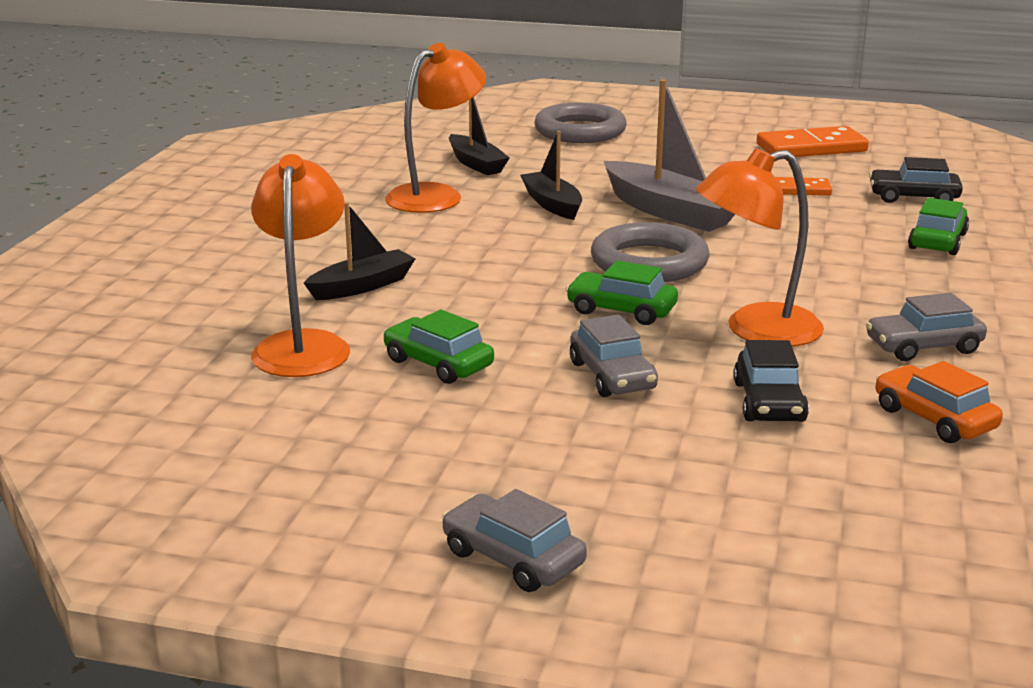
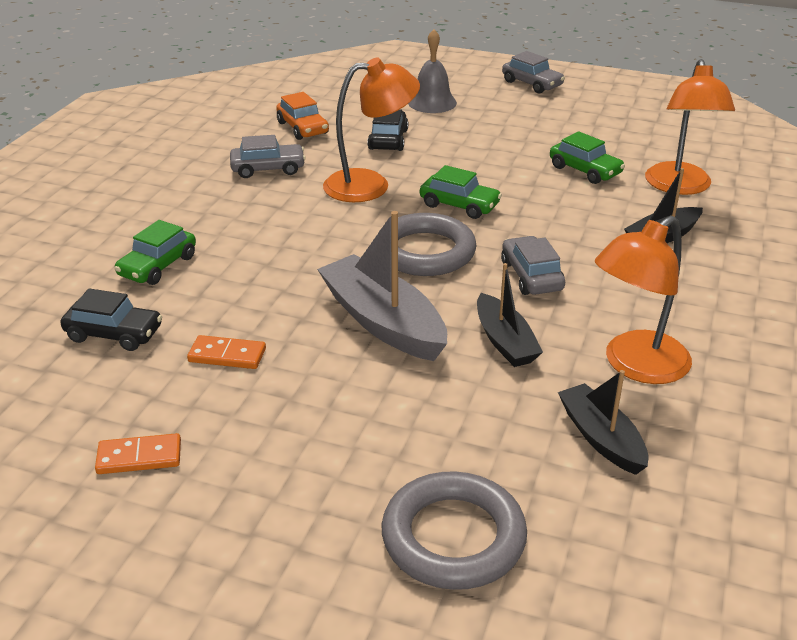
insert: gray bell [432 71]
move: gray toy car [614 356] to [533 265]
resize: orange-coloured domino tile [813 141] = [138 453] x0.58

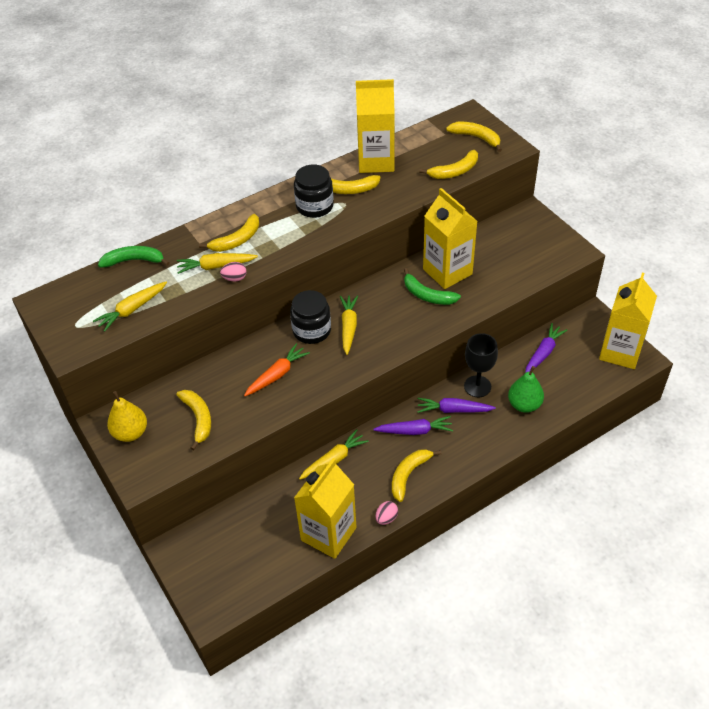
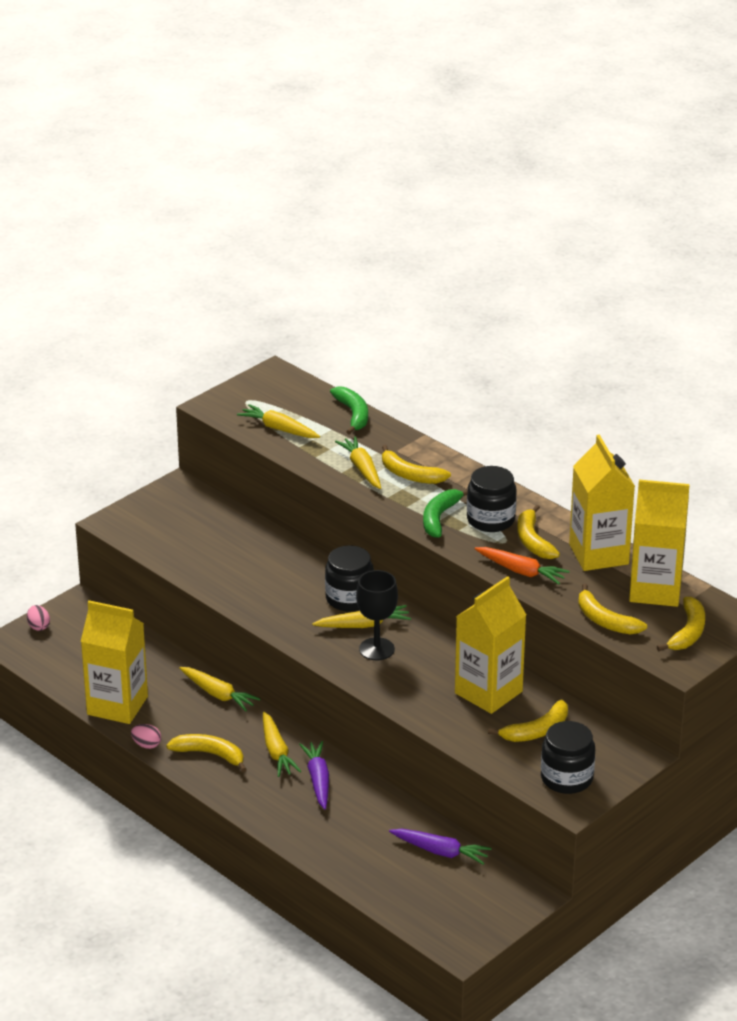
delete: green pear [526 389]; bright yellow pear [127 416]
insert: ebony preserve jar [568 757]
move: pink toy egg [233 271] to [38 618]; green banana [432 286] to [445 513]; bright yellow carton [628 321] to [659 543]; ebony goblet [481 365] to [377 615]; orange-coloured root vegetable [277 369] to [522 566]; bright yellow banana [193 420] to [528 721]
recolor: purple root vegetable [413 425] to bright yellow root vegetable [282 744]

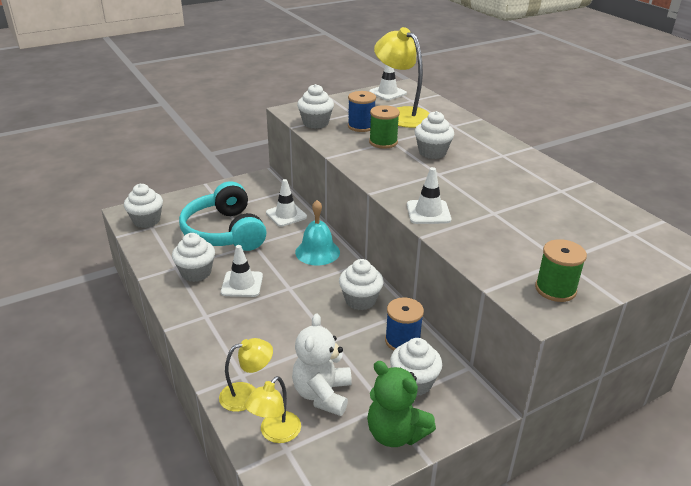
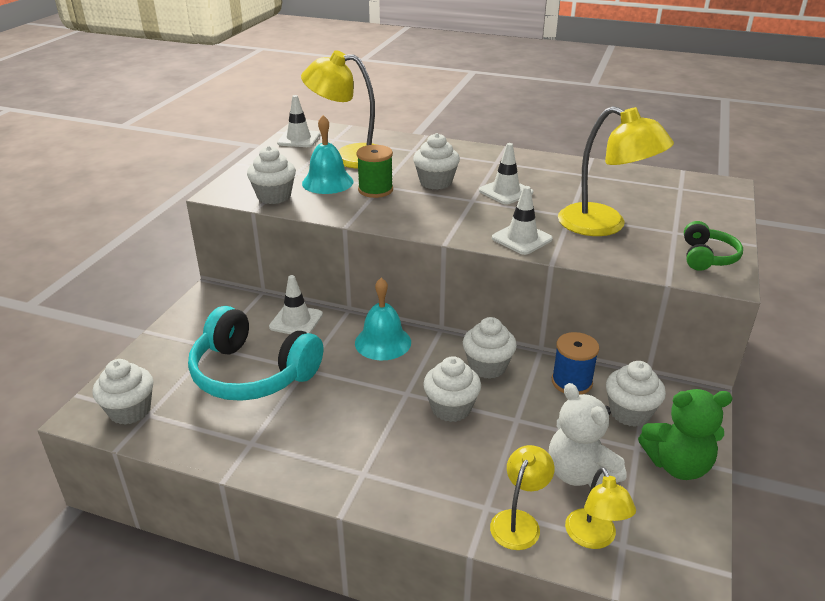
insert: bright yellow reading lamp [616 171]
move: snow-white muffin [193 257] to [452 389]; snow-white traffic cone [242 271] to [506 174]
replace: blue bobbin [362 111] to aqua bell [327 154]; green bobbin [561 270] to green headset [713 246]

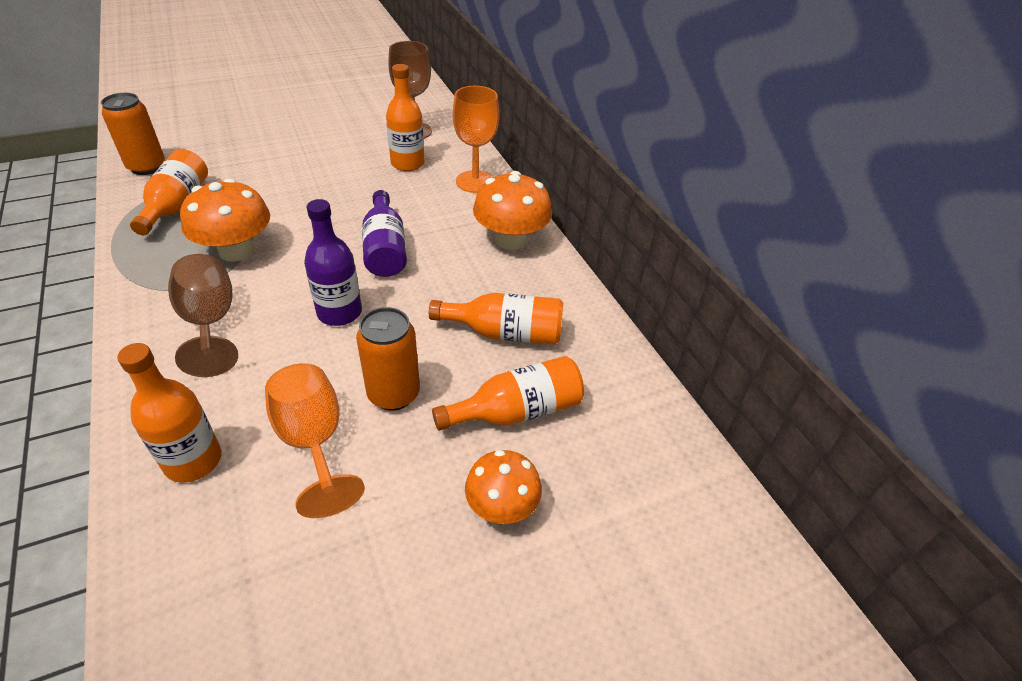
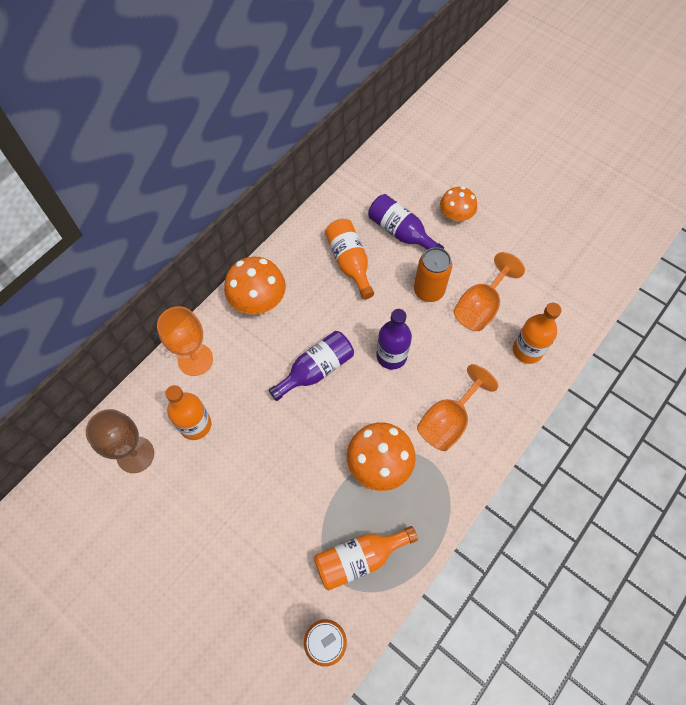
recolor: russet goblet [203 315] to orange-coloured goblet [457 407]; orange-coloured drink bottle [508 393] to purple drink bottle [406 222]

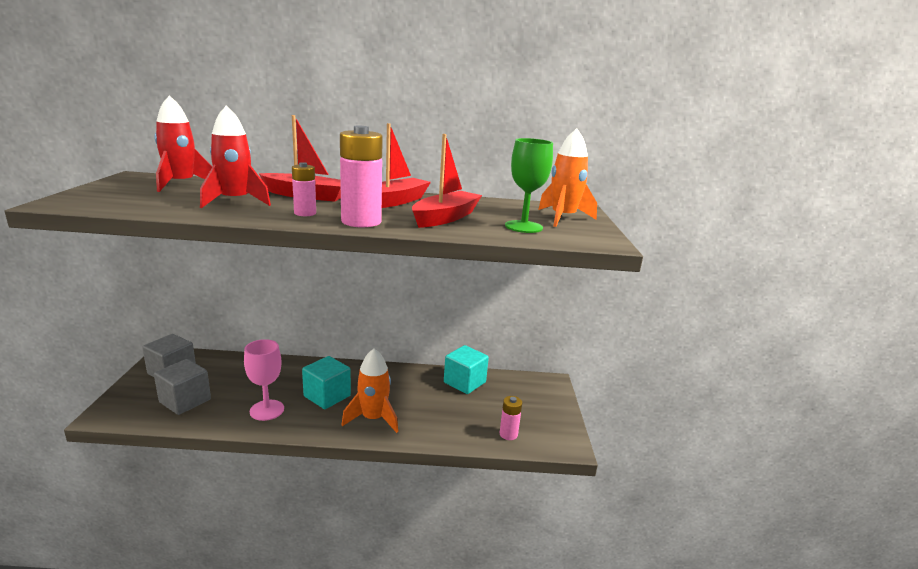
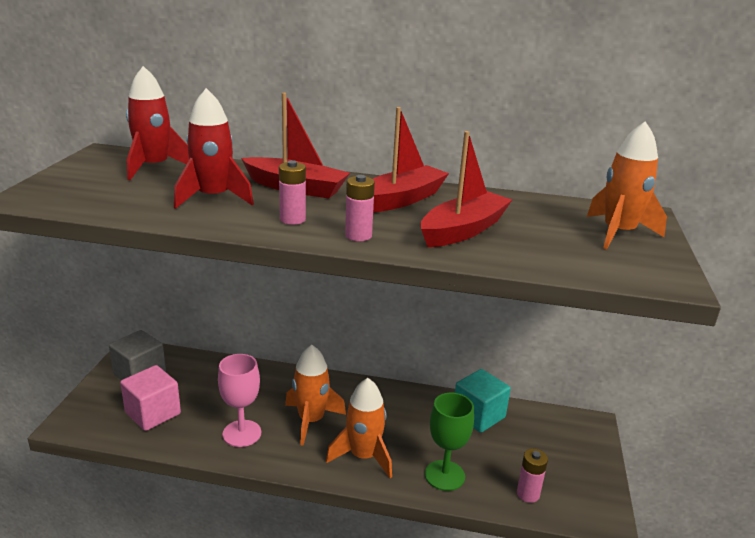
move: green goblet [529 185] to [449 442]
replace: aqua solid cube [326 382] to orange-coloured rocket [315 395]
recolor: gray solid cube [182 387] to pink solid cube [150 398]
resize: pink power cell [361 176] = [360 208] x0.56

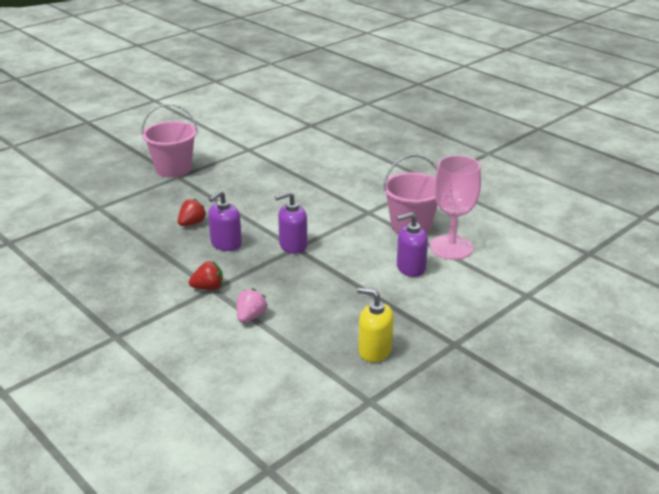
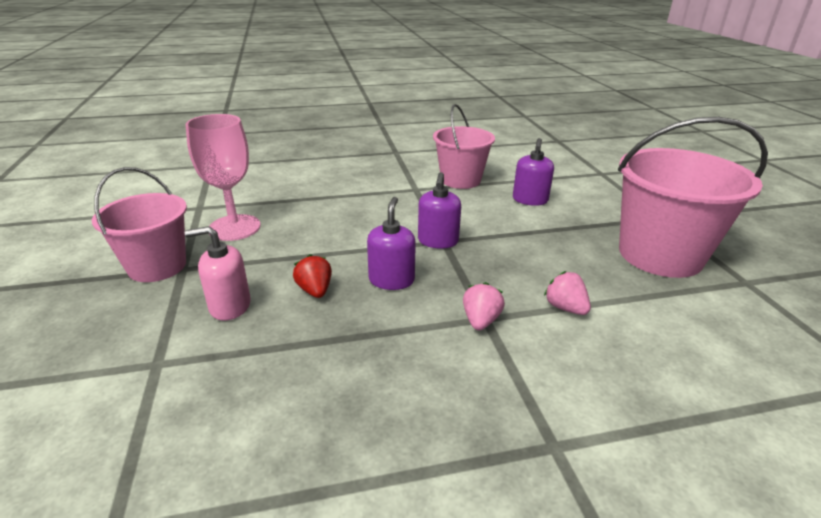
insert: pink soap dispenser [217 273]
move: pink goblet [455 207] to [223 177]
replace: bright yellow soap dispenser [375 325] to pink sand bucket [693 197]
recolor: red toy strawberry [206 275] to pink toy strawberry [484 306]
rotate: purple soap dispenser [225 220] = [391 243] 150 degrees counterclockwise

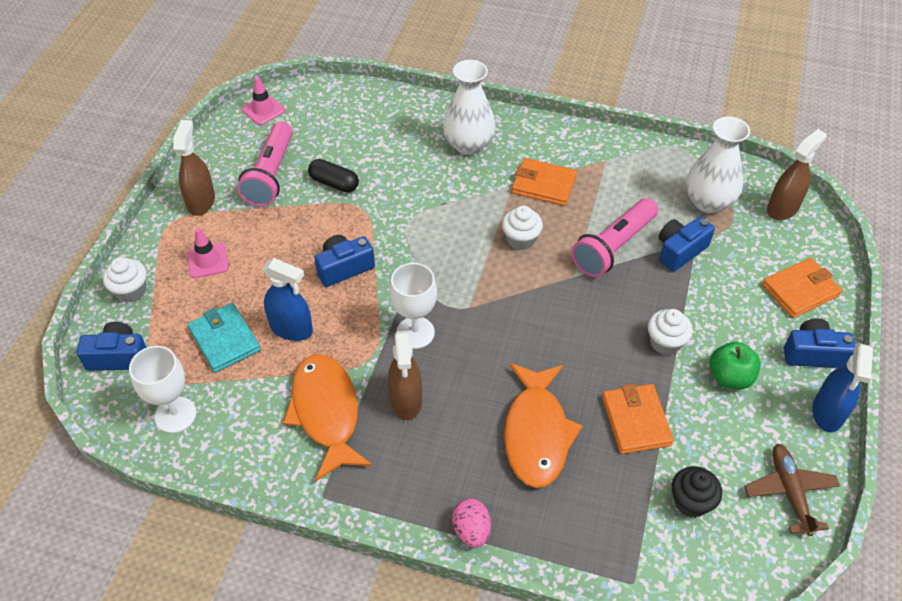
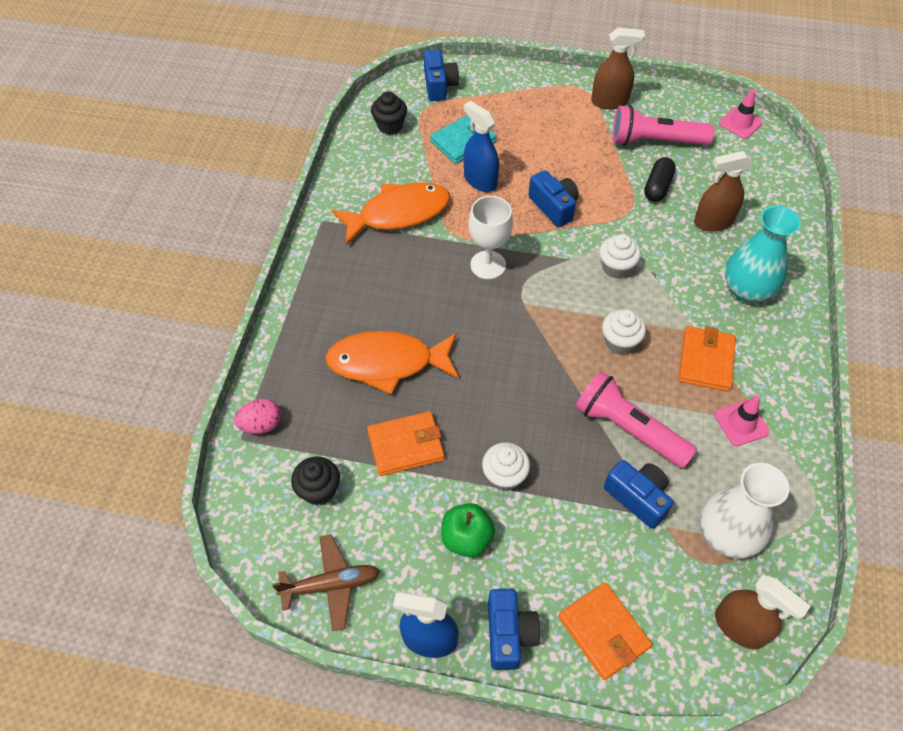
move: pink traffic cone [208 253] to [741 420]; snow-white muffin [125 280] to [620 256]; russet spray bottle [405 375] to [723 191]; pink toy egg [471 523] to [257 416]
replace: snow-white goblet [162 389] to ebony muffin [389 113]
recolor: snow-white vase [469 107] to aqua vase [763 253]
rotate: blue spray bottle [287 299] = [481 146] 120 degrees clockwise

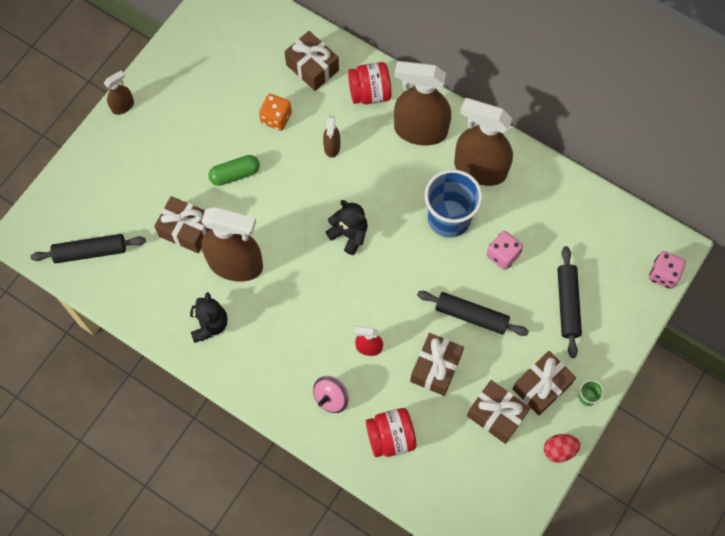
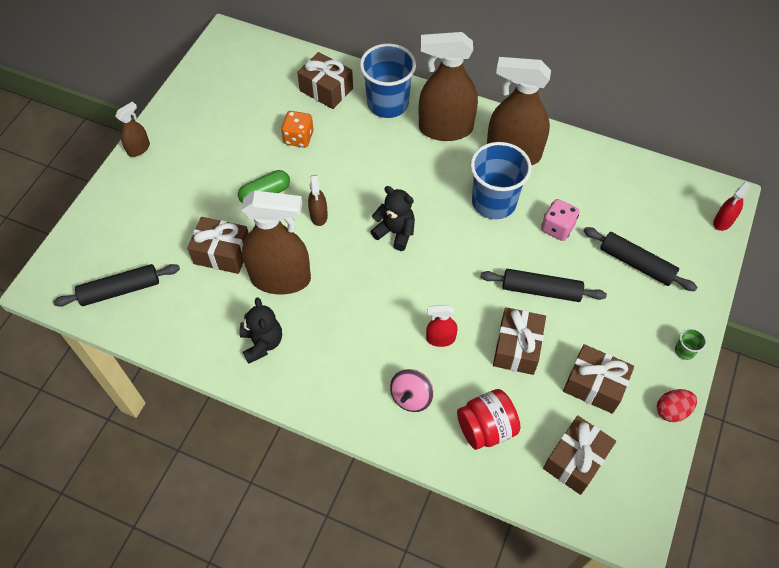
move: russet spray bottle [331 137] to [318 200]; russet present [544 383] to [579 455]
replace: red preserve jar [369 83] to blue tumbler [388 81]; pink dice [667 270] to red spray bottle [732 206]
rotate: ebony dough roller [569 302] = [640 259] 45 degrees counterclockwise

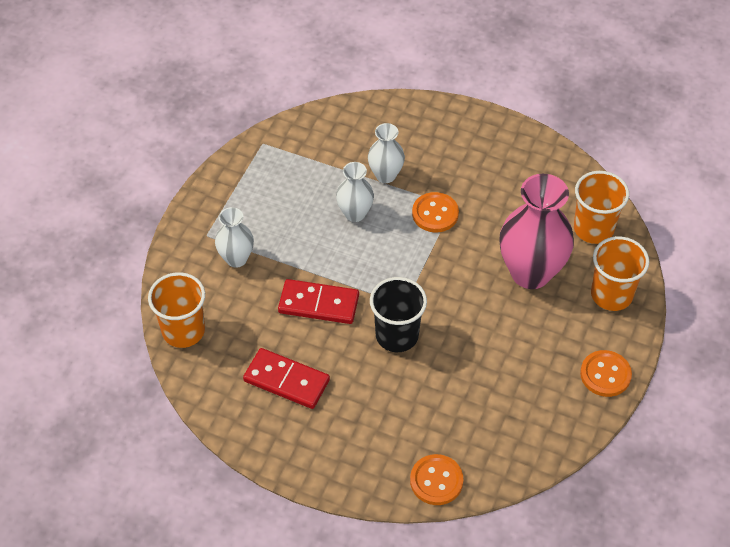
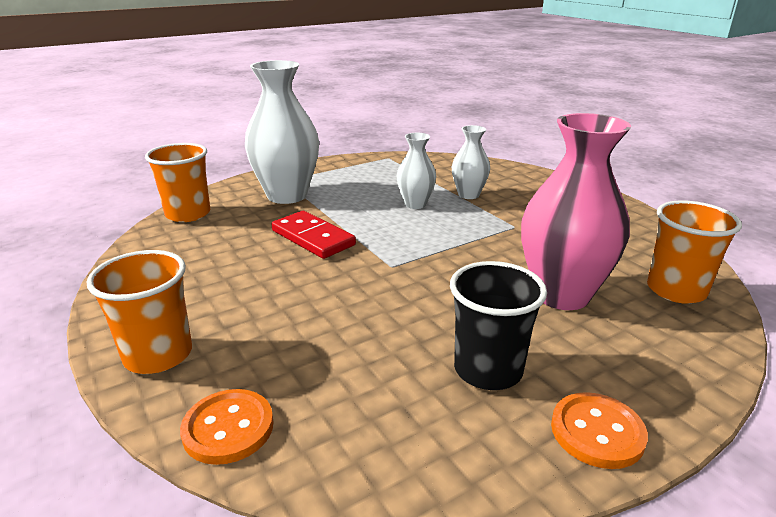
delete: orange-coloured shirt button [435 212]; red domino tile [286 378]
move: orange-coloured tumbler [620 273] to [139 312]; ebony tumbler [398 314] to [498 325]
resize: snow-white vase [234 237] = [282 132] x1.86

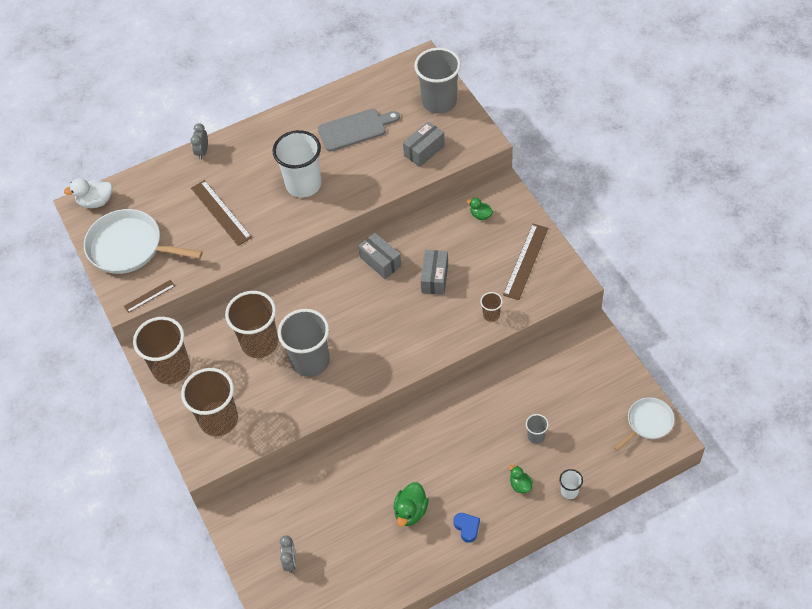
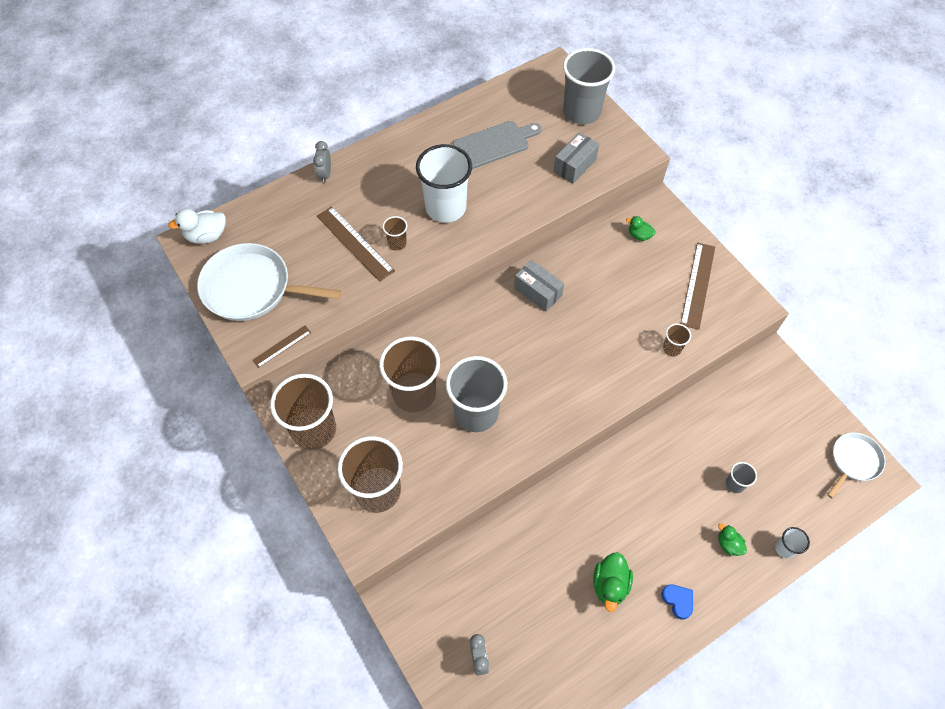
delete: gray package [434 272]
insert: russet tumbler [395 233]

